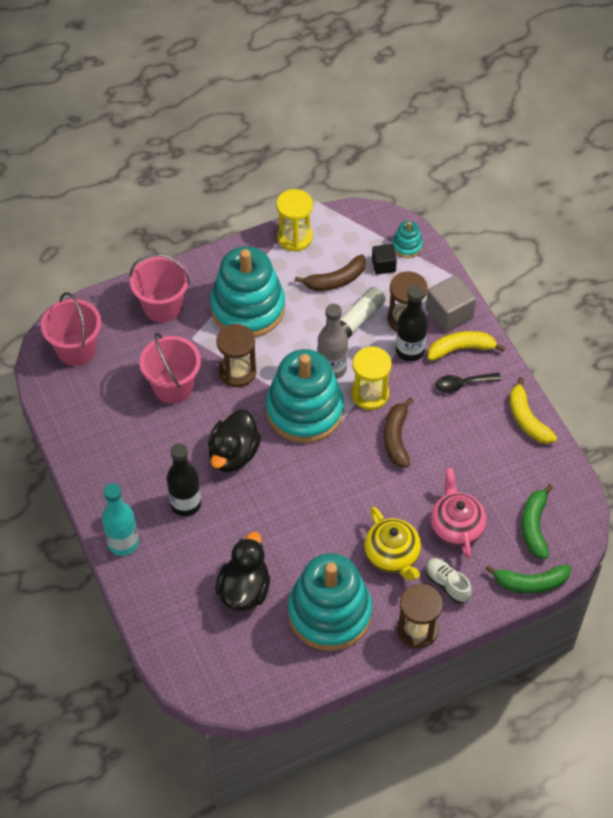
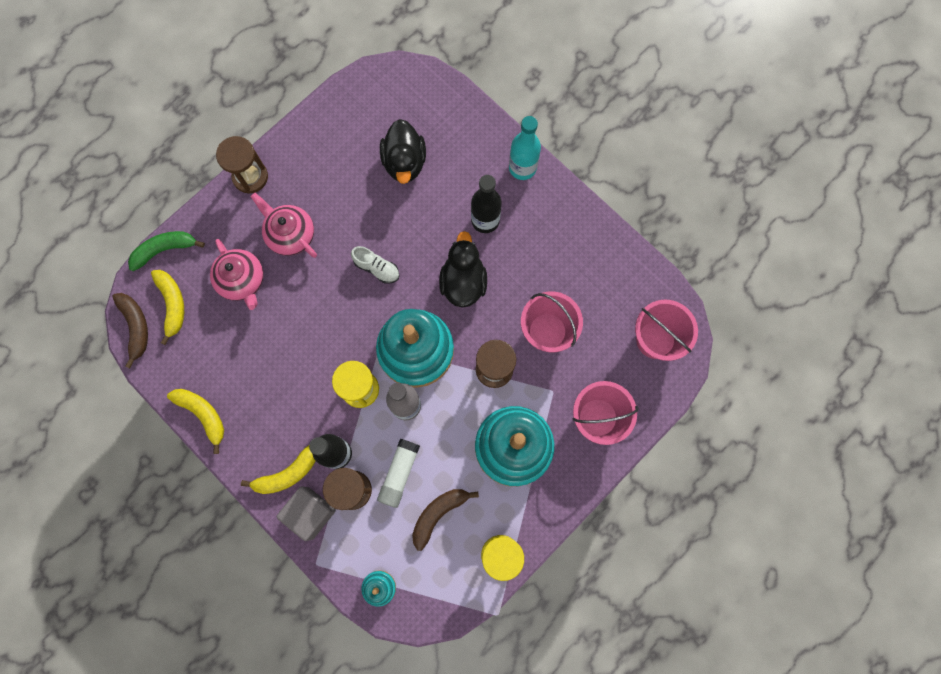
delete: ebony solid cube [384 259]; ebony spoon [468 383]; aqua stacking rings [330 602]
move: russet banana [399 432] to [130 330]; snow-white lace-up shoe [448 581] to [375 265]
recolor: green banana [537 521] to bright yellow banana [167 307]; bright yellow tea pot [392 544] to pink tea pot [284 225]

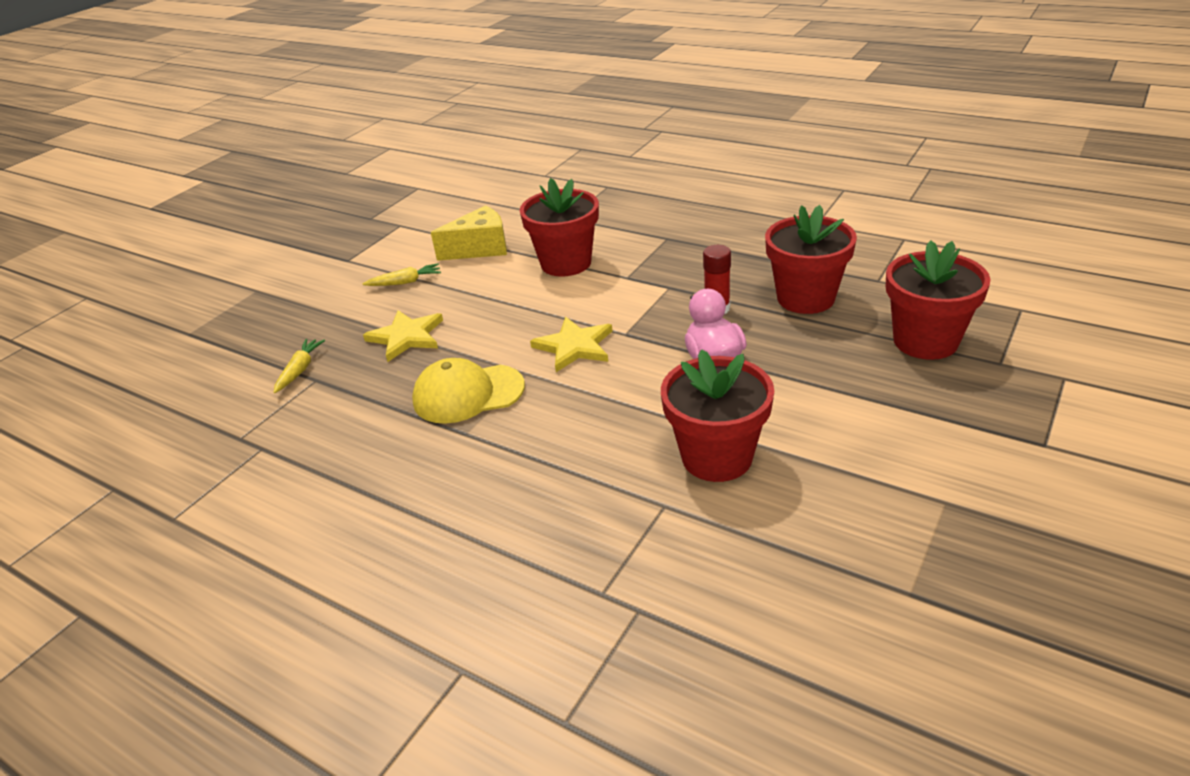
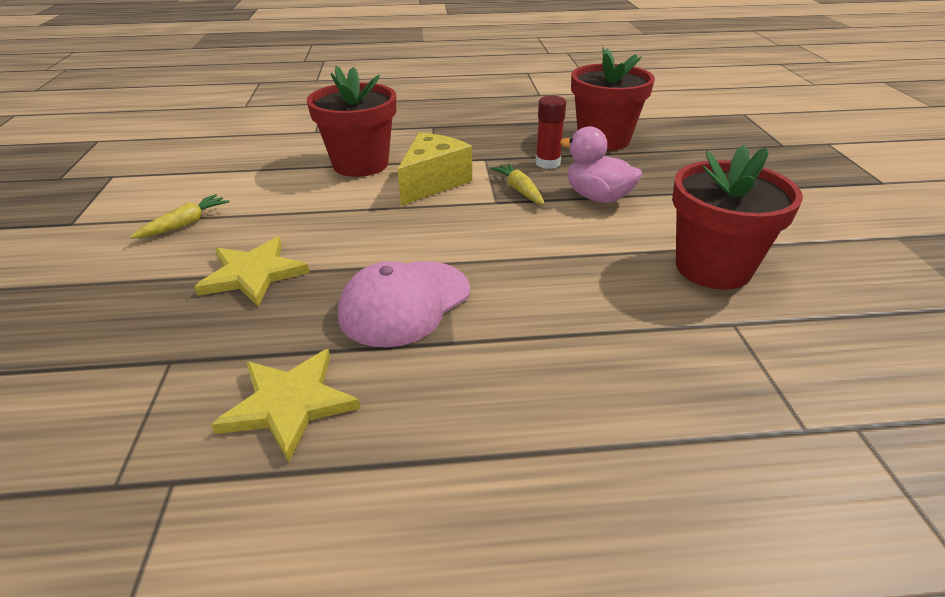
delete: red plant pot [938 300]
move: bright yellow cheese [469 233] to [435 169]; bright yellow star [571 344] to [286 405]; bright yellow root vegetable [299 366] to [518 184]
recolor: bright yellow cap [468 391] to pink cap [404 304]

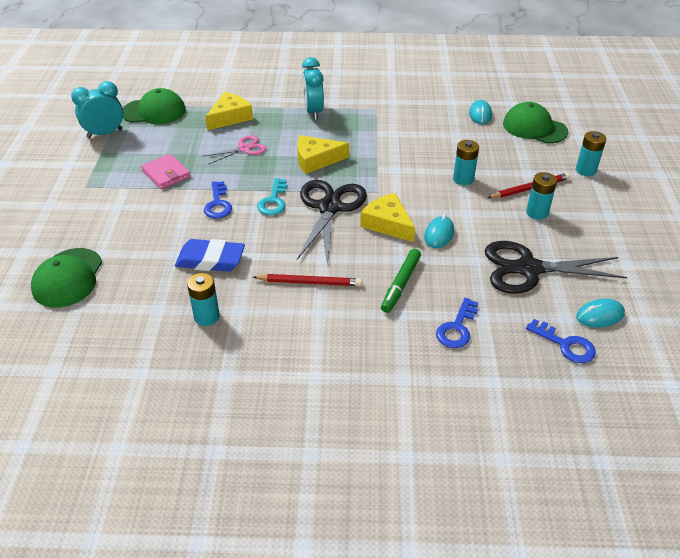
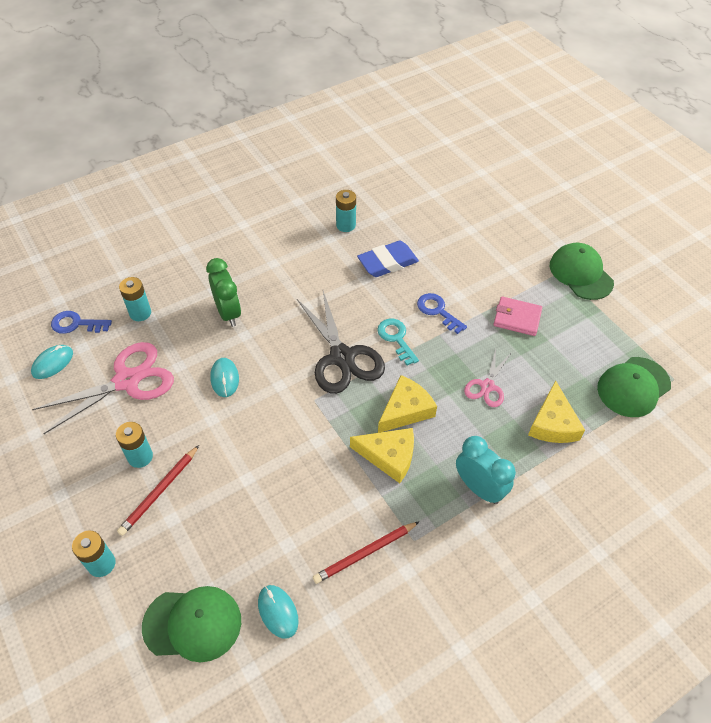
delete: aqua bedside clock [97 109]; blue latchkey [457 323]
move: aqua power cell [466 163] to [135 299]; bright yellow cheese [387 217] to [382 455]; green cap [66 278] to [582 271]; red lead pencil [307 280] to [366 552]
replace: green felt pen [401 281] to green bedside clock [223 292]
recolor: ebony scissors [556 267] to pink scissors [103 388]

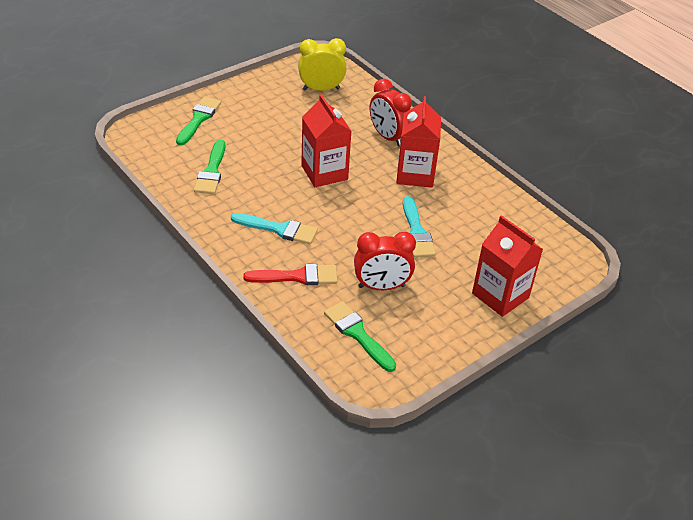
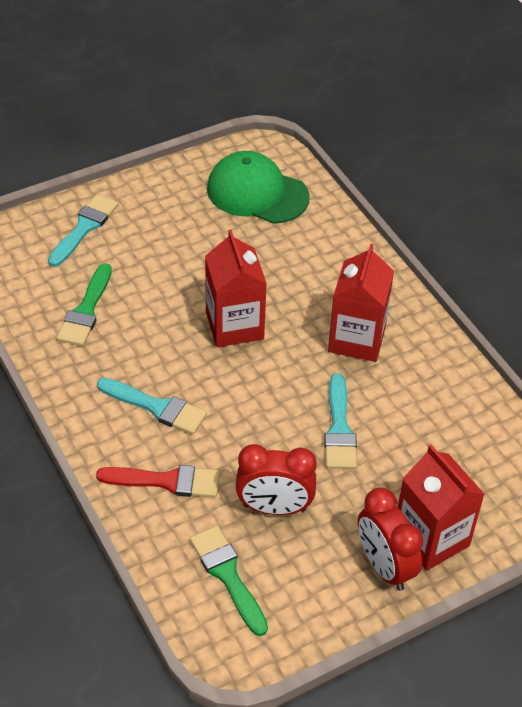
move: red bedside clock [391 113] to [390 539]
replace: bright yellow bedside clock [322 64] to green cap [258 187]
recolor: green brush [198 121] to aqua brush [83 230]

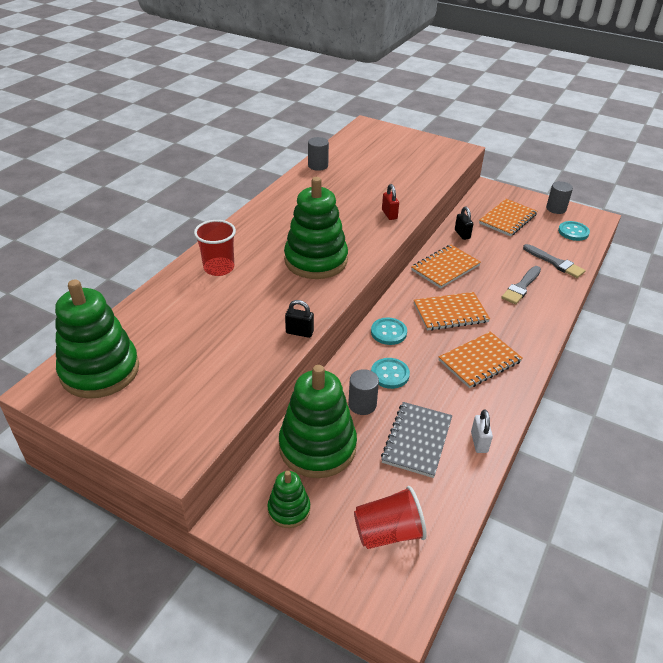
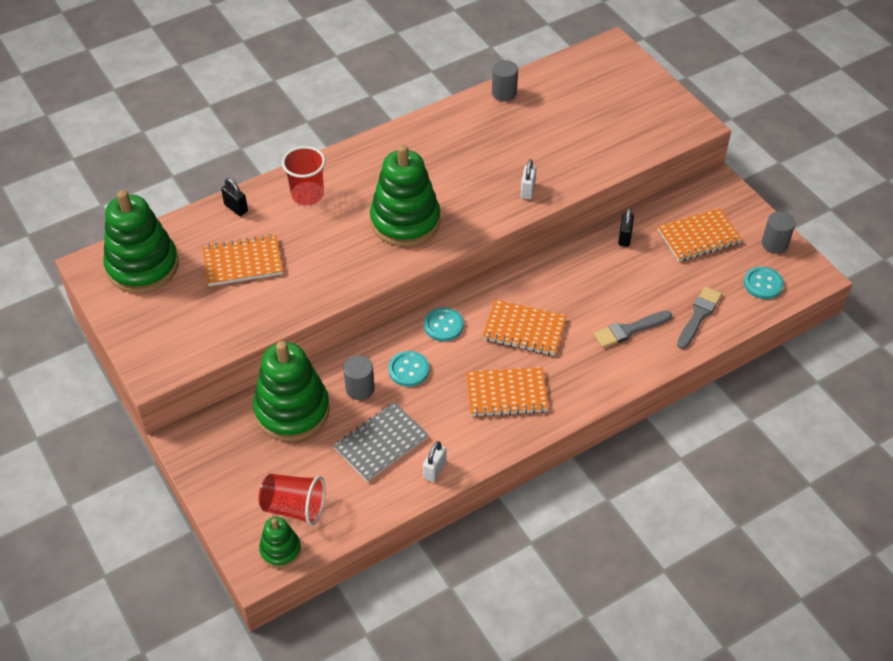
move: orange-coloured notebook [446 267] to [242 260]; ebony padlock [299 319] to [234 197]; green stacking rings [288 499] to [280 542]
recolor: red padlock [390 202] to snow-white padlock [528 179]
rotate: gray brush [554 261] = [699 317] 135 degrees counterclockwise

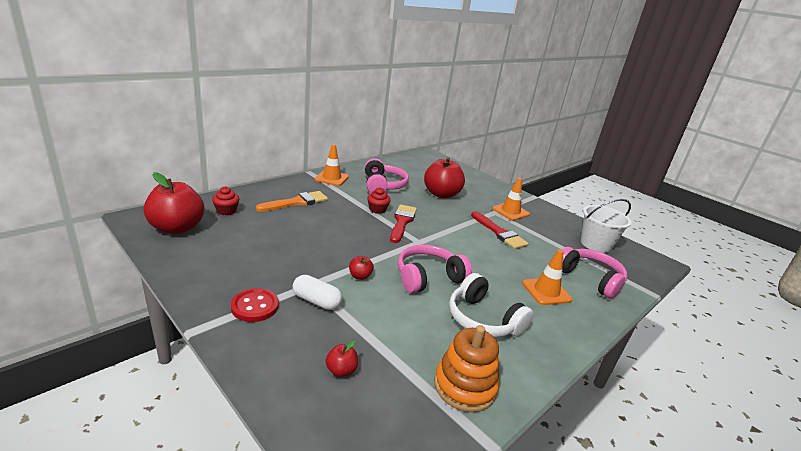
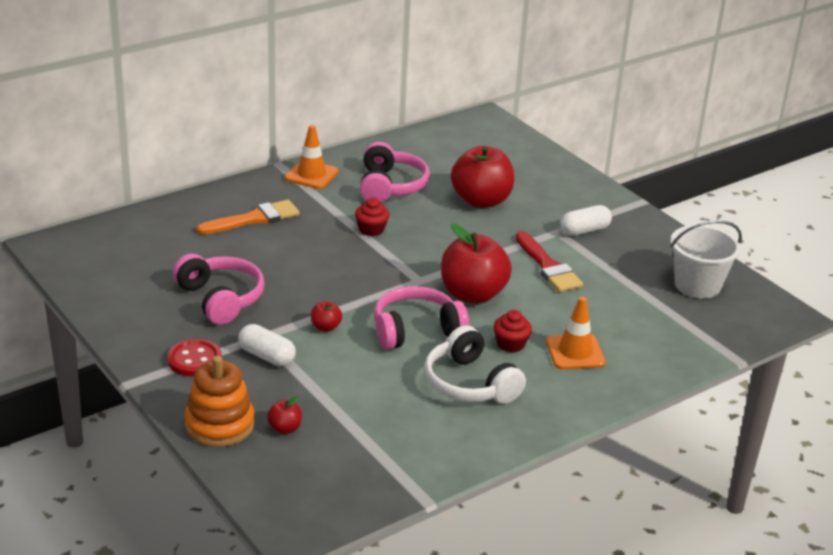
delete: red brush [403 223]
move: red apple [174 203] to [476 264]; red muffin [225 201] to [512 331]; pink headset [594 273] to [219 289]; orange-coloured stacking rings [466 368] to [219 401]
replace: orange-coloured traffic cone [511 199] to snow-white capsule [586 220]

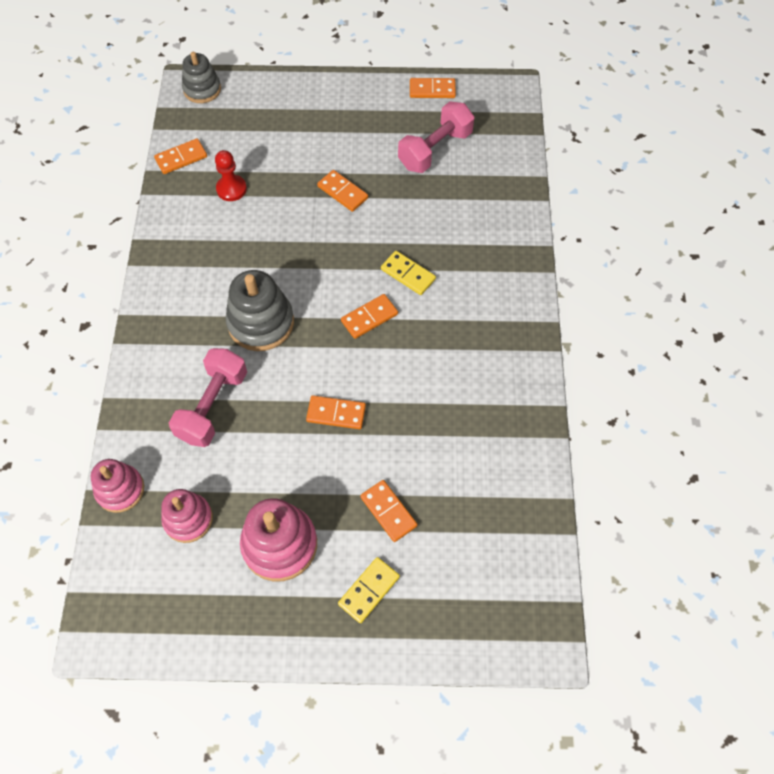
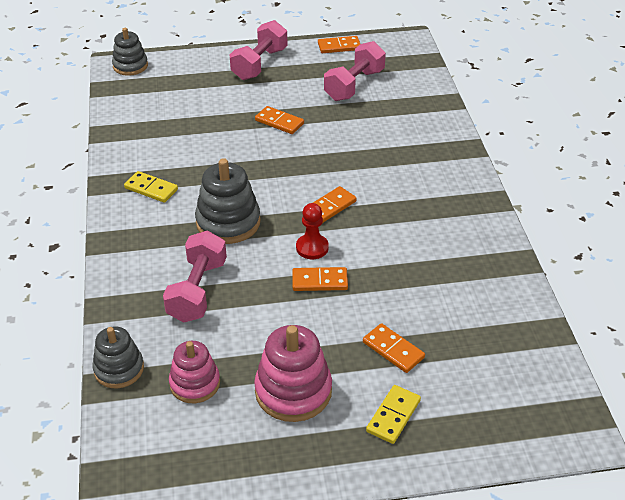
delete: orange-coloured domino tile [180 156]
insert: pink free weight [258 50]
move: red pawn [231 175] to [312 231]; bright yellow domino tile [408 273] to [151 187]
recolor: pink stacking rings [117 486] to gray stacking rings [118 357]

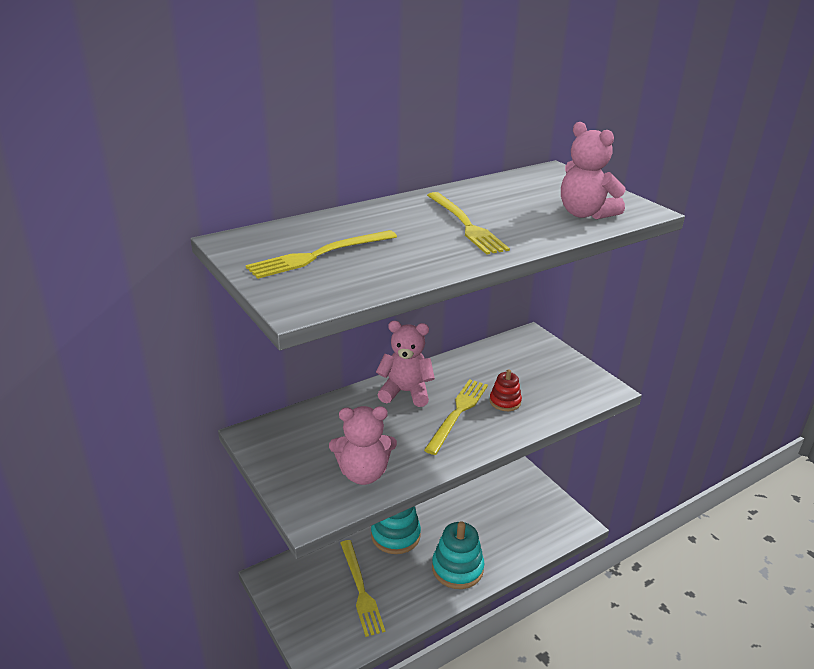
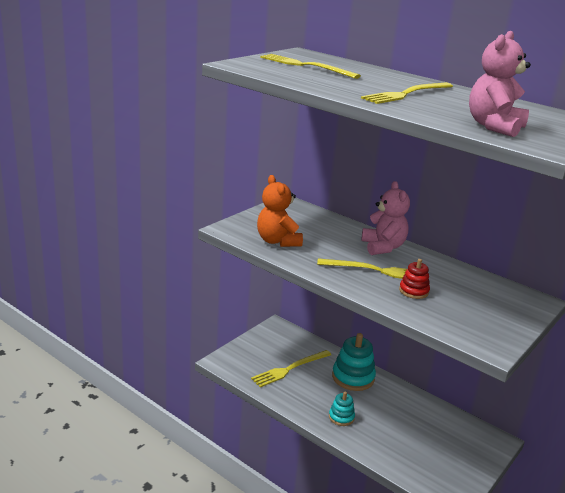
recolor: pink stuffed bear [363 445] to orange-coloured stuffed bear [280 211]
resize: aqua stacking rings [458 555] = [342 409] x0.56

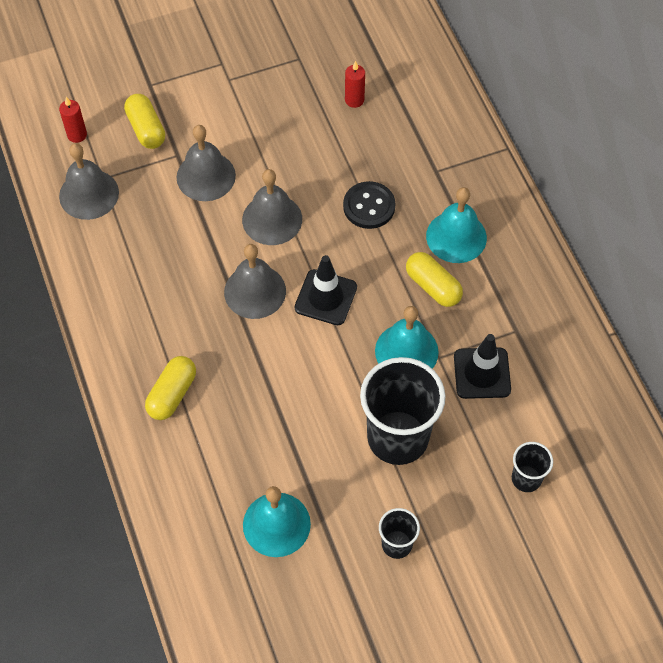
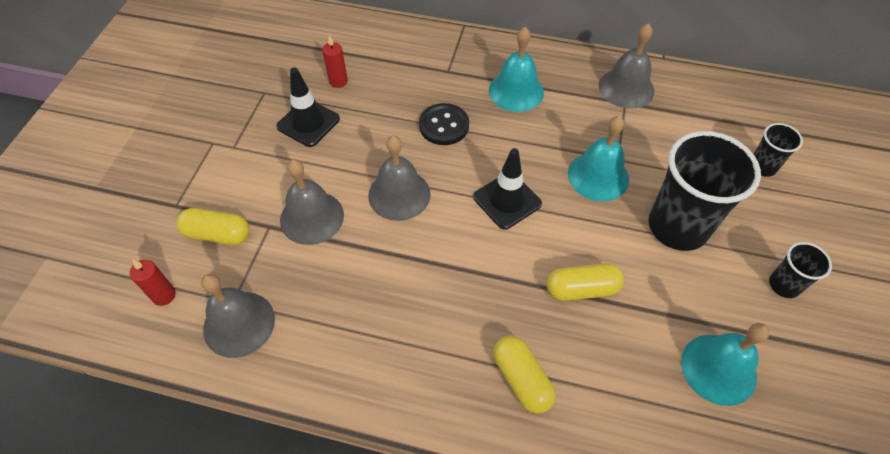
move: gray bell [255 281] to [626 66]; bright yellow capsule [434 279] to [585 282]; ebony traffic cone [482 366] to [308 107]

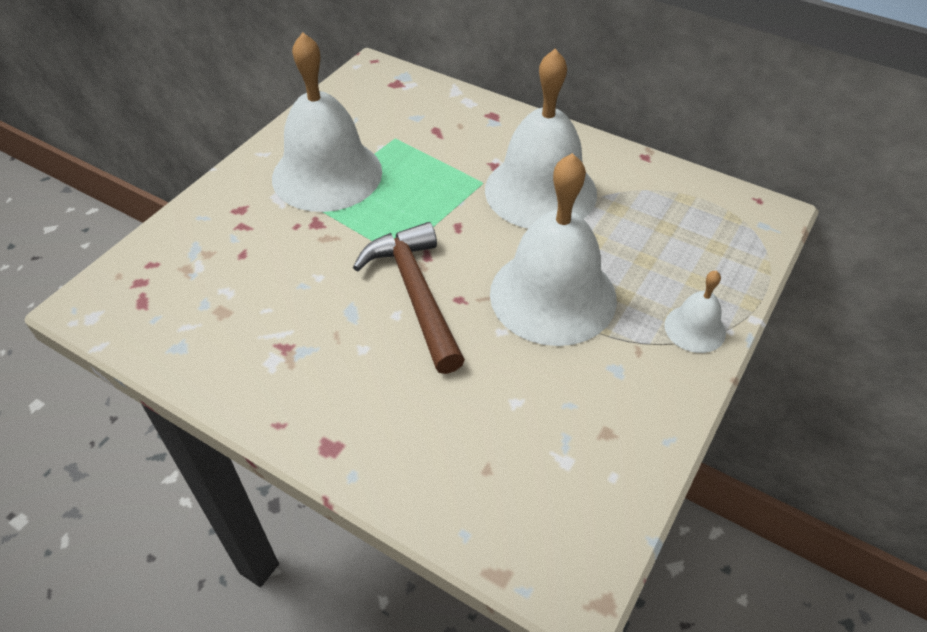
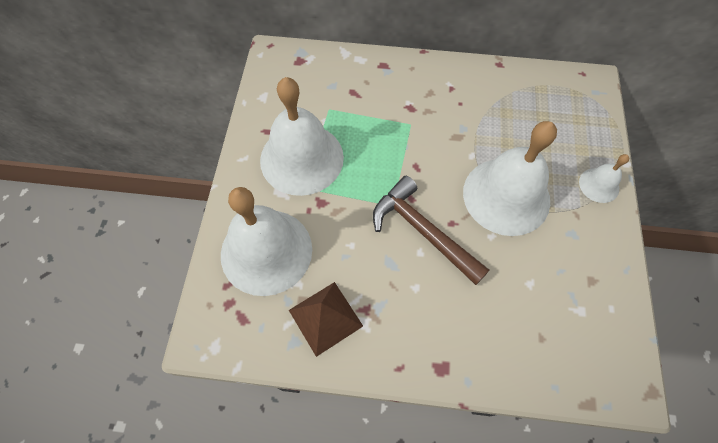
insert: russet solid pyramid [326 319]
move: snow-white bell [541 139] to [266 241]

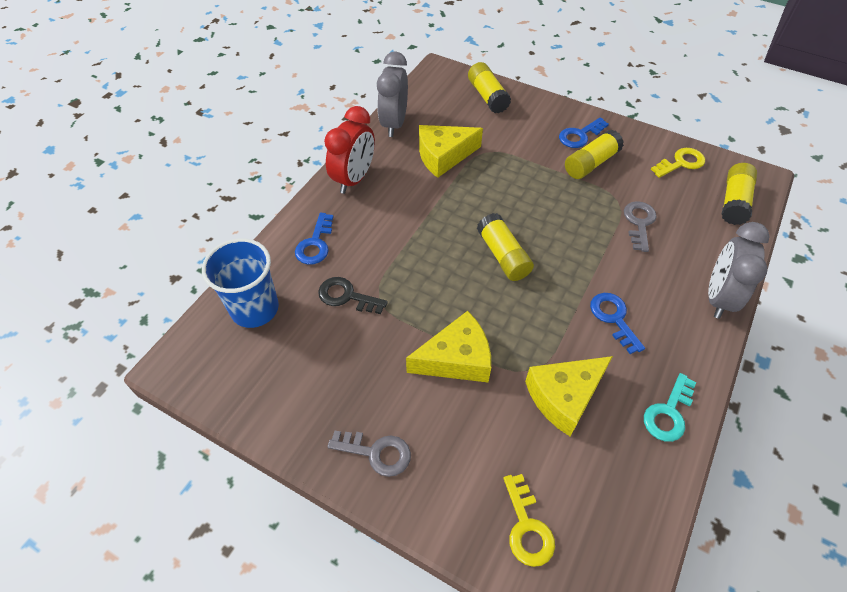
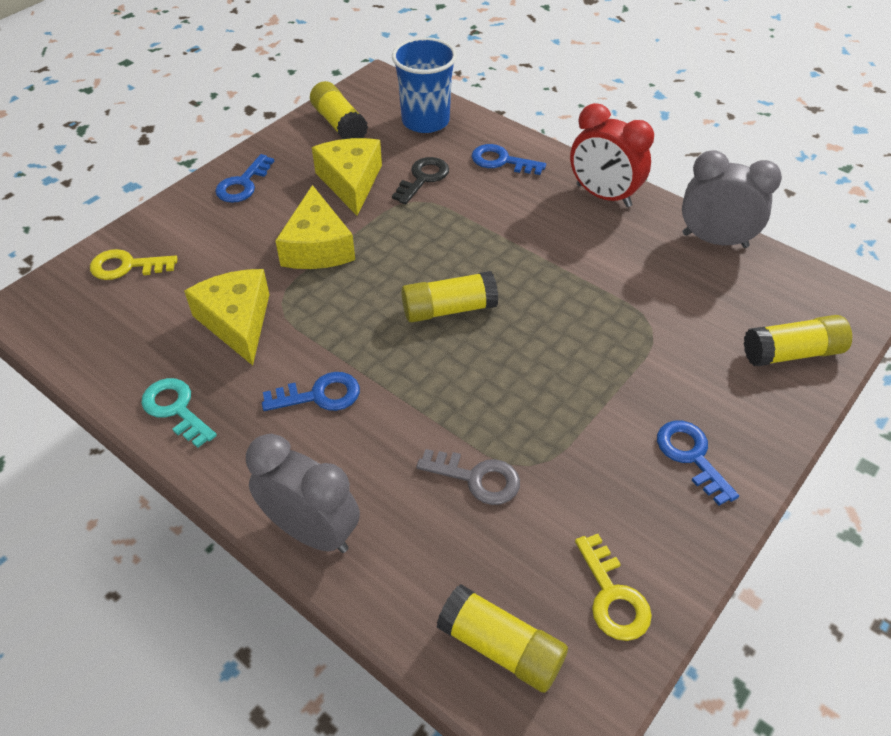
move: bright yellow cheese [451 151] to [347 177]; bright yellow glue [594 154] to [339 110]
recolor: gray latchkey [369 454] to blue latchkey [244 178]

